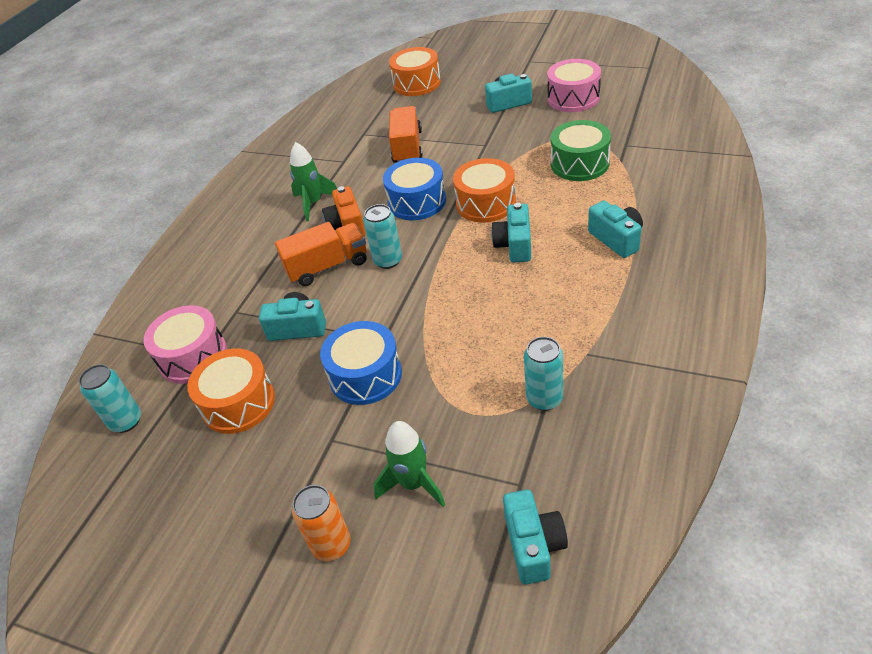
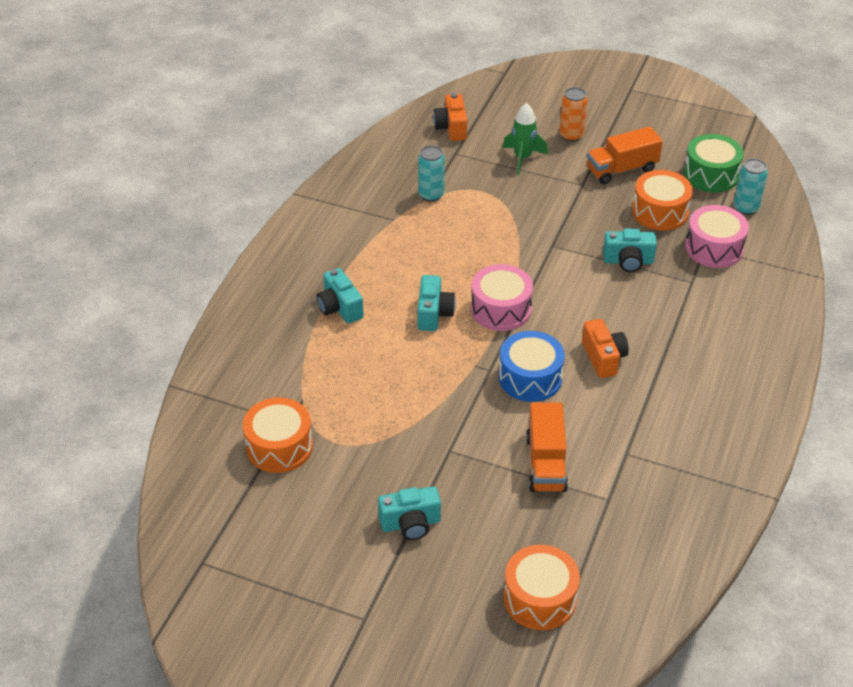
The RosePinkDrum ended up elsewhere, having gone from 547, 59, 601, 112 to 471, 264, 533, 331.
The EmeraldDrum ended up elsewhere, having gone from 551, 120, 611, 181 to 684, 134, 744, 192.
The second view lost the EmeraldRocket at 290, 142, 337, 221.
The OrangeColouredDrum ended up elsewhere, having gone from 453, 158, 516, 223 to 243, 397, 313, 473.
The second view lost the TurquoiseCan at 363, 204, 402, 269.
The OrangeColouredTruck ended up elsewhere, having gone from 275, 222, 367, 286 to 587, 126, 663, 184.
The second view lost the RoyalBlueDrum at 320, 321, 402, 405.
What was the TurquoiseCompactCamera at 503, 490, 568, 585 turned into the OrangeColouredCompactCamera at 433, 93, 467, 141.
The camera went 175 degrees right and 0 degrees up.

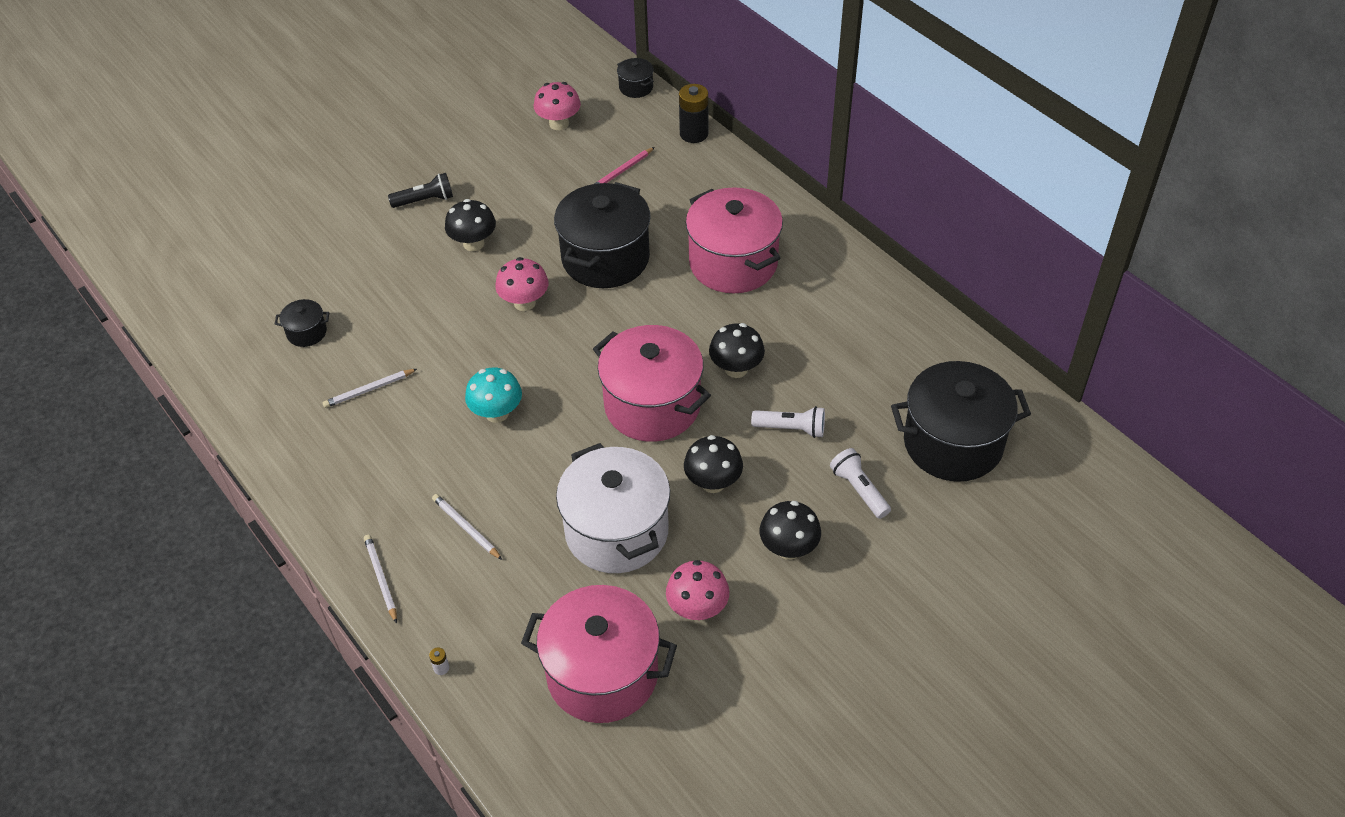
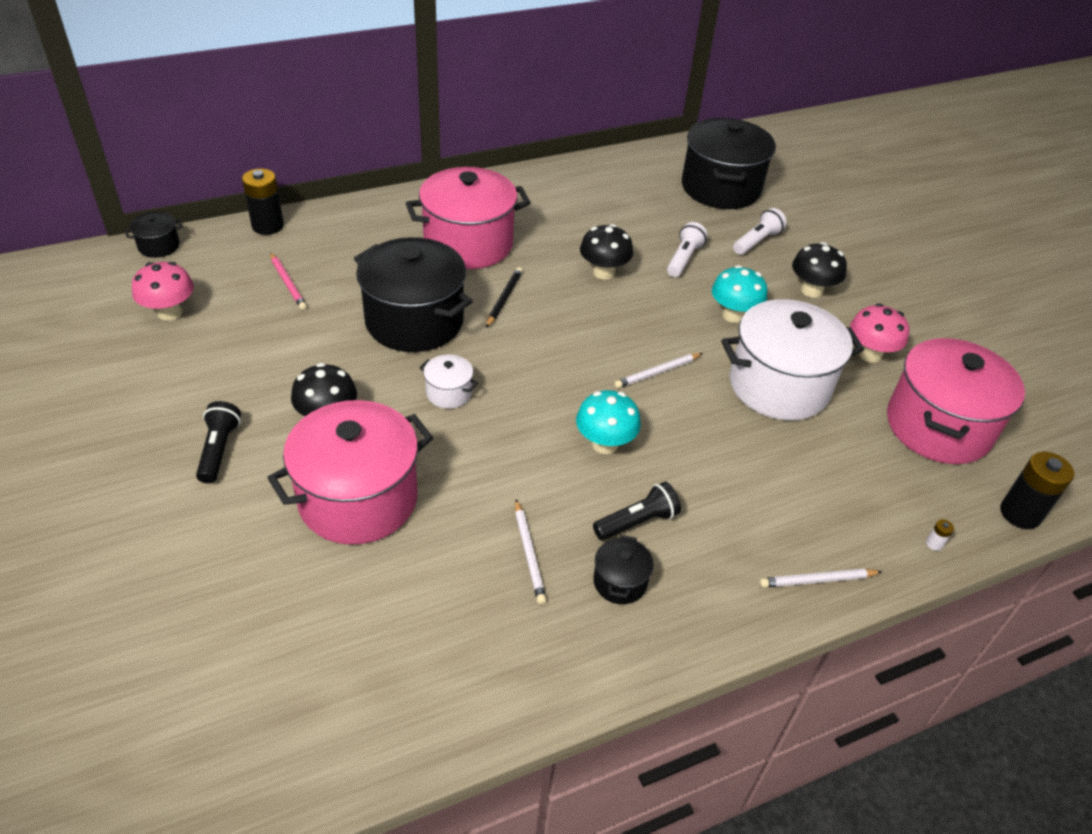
Where the RosePinkFungus stood at 495, 257, 548, 311, the SnowWhiteCookingPot came to stand at 419, 355, 478, 409.
The EbonyCookingPot ended up elsewhere, having gone from 275, 299, 329, 347 to 593, 535, 654, 604.
The RosePinkCookingPot ended up elsewhere, having gone from 593, 325, 711, 442 to 267, 400, 433, 545.
What was the EbonyFungus at 684, 435, 743, 493 turned into the TurquoiseFungus at 712, 265, 767, 323.
The SnowWhitePocketTorch at 830, 448, 891, 519 ended up facing another way, 150 degrees clockwise from before.
The SnowWhiteLeadPencil ended up elsewhere, having gone from 432, 494, 502, 560 to 614, 353, 703, 388.
The second view gained the EbonyLeadPencil at 486, 267, 523, 328.
The second view gained the EbonyAaBattery at 1000, 452, 1074, 529.
The second view gained the EbonyPocketTorch at 593, 482, 681, 540.
The camera went 80 degrees left and 5 degrees down.

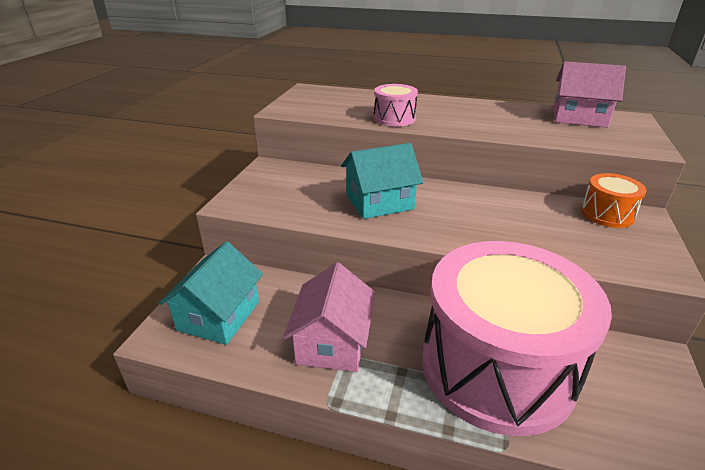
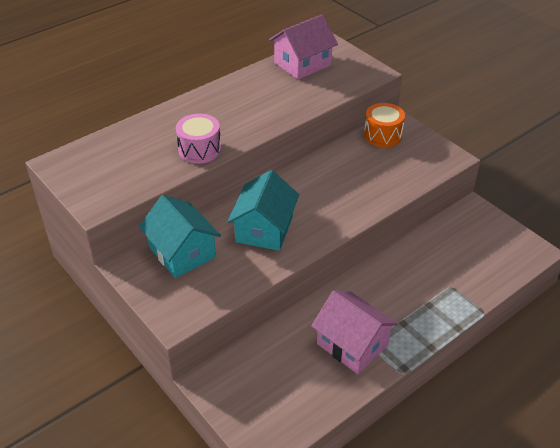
The TurquoiseToyHouse ended up elsewhere, having gone from 159, 241, 263, 345 to 139, 195, 221, 278.
The second view lost the RosePinkDrum at 422, 241, 612, 436.
The camera went 55 degrees left and 10 degrees up.

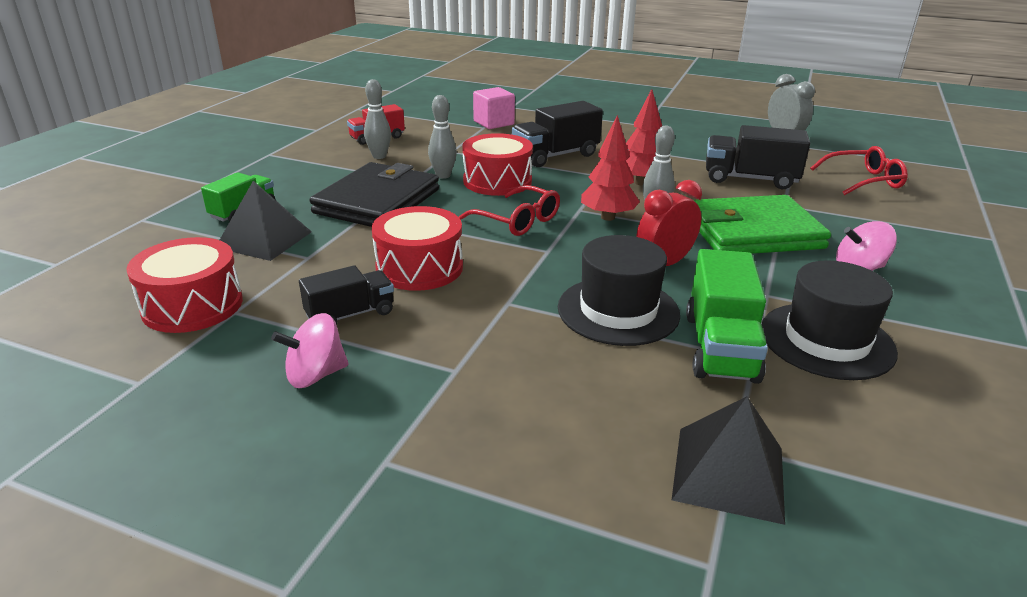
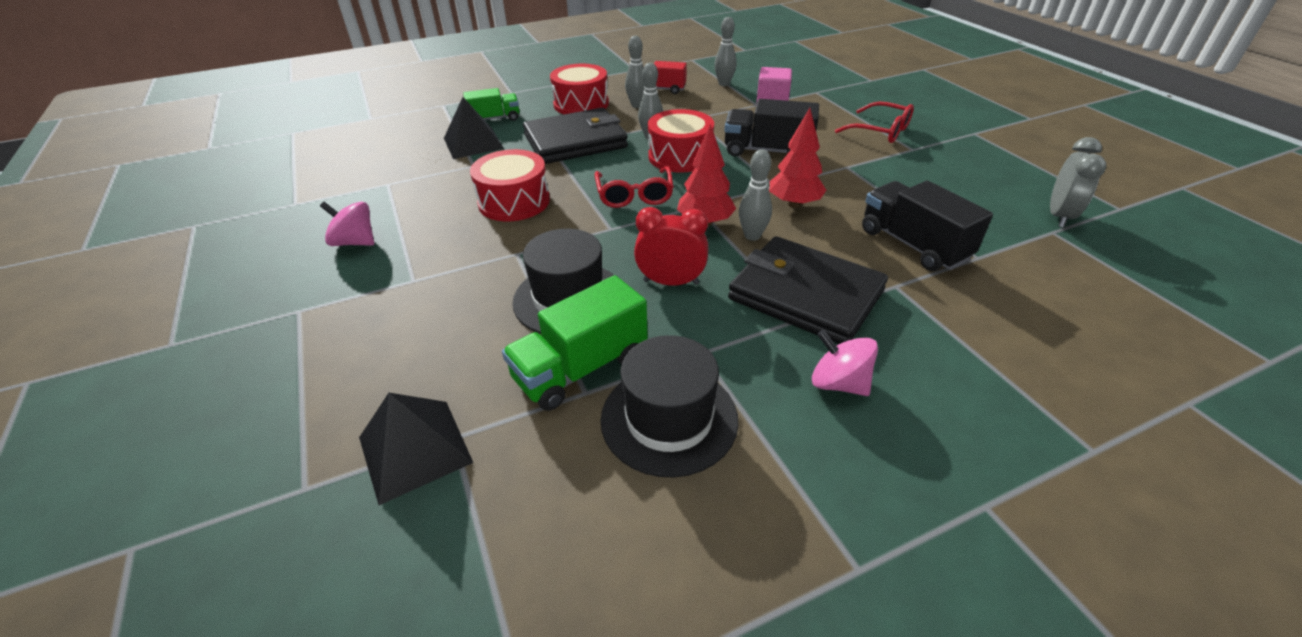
The RedSpectacles ended up elsewhere, having gone from 810, 146, 908, 195 to 835, 102, 914, 143.
What was the EmeraldBillfold at 694, 195, 831, 254 turned into the EbonyBillfold at 728, 236, 888, 344.
The RedDrum ended up elsewhere, having gone from 126, 237, 243, 333 to 550, 64, 609, 114.
The second view lost the EbonyTruck at 299, 265, 394, 325.
The second view gained the AshGreyTenpin at 714, 17, 737, 86.
The camera went 45 degrees right and 10 degrees up.

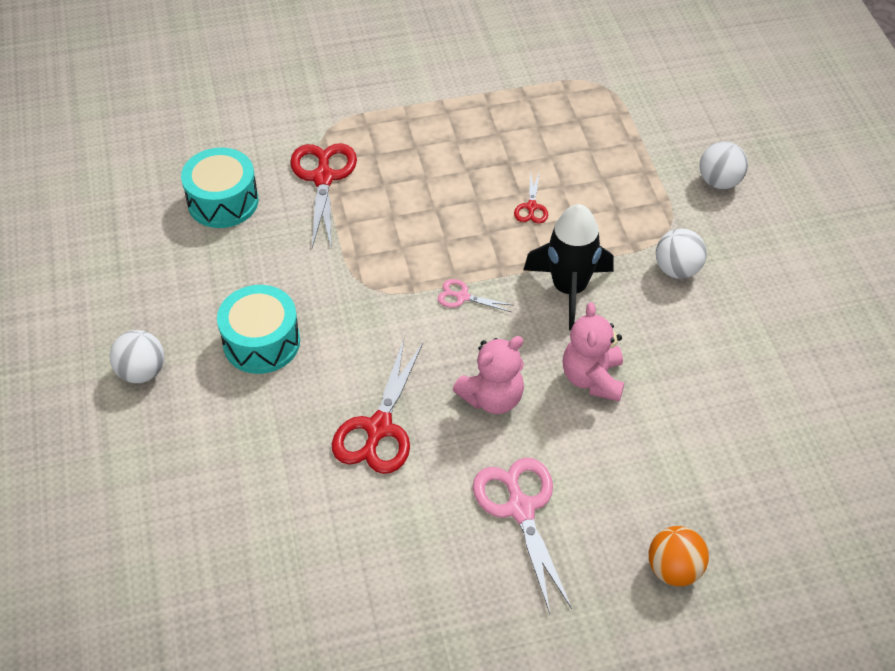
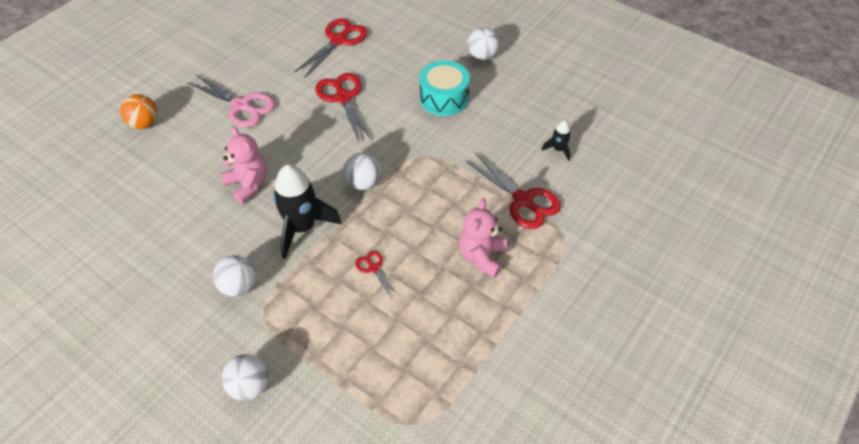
Where the TurquoiseDrum stood at 181, 147, 259, 228, the EbonyRocket came to stand at 541, 120, 571, 161.
Where the RosePinkPairOfScissors stood at 438, 279, 512, 312, the SnowWhiteSphere came to stand at 343, 153, 380, 190.
The RosePinkTeddyBear ended up elsewhere, having gone from 453, 336, 524, 414 to 459, 199, 507, 278.
The second view gained the RedPairOfScissors at 294, 18, 368, 78.
The camera went 140 degrees right and 0 degrees up.

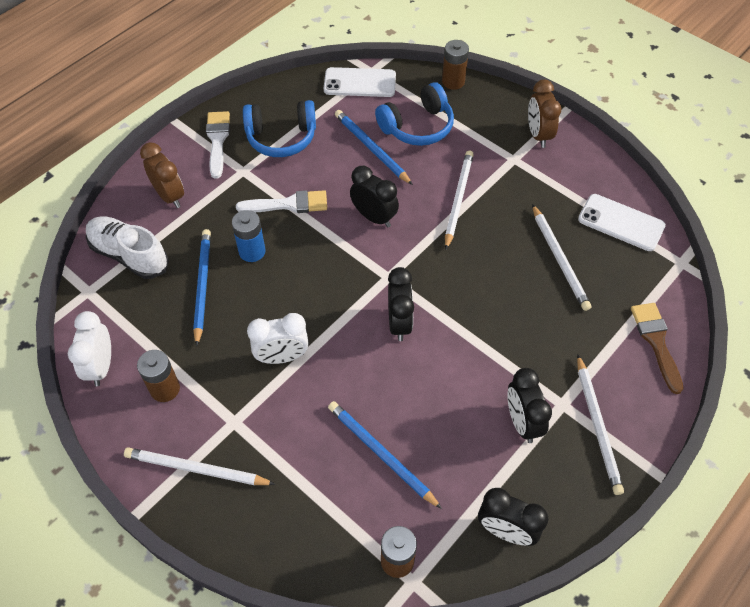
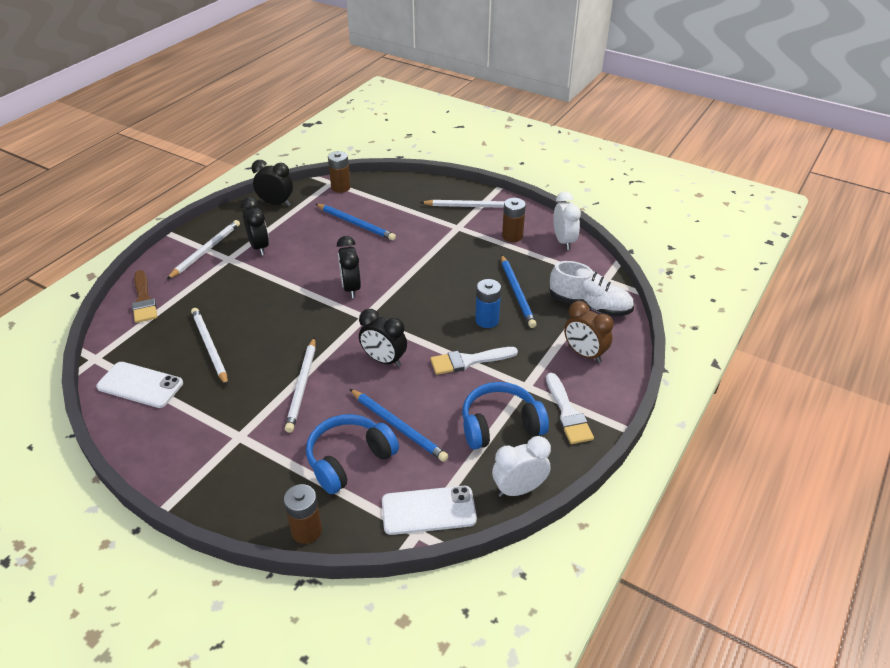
The second view lost the RussetBedsideClock at 528, 80, 561, 148.
The SnowWhiteBedsideClock ended up elsewhere, having gone from 247, 313, 309, 364 to 492, 436, 551, 497.
The SnowWhiteLeadPencil at 577, 354, 624, 495 ended up facing another way, 45 degrees clockwise from before.
The camera went 170 degrees right and 15 degrees down.

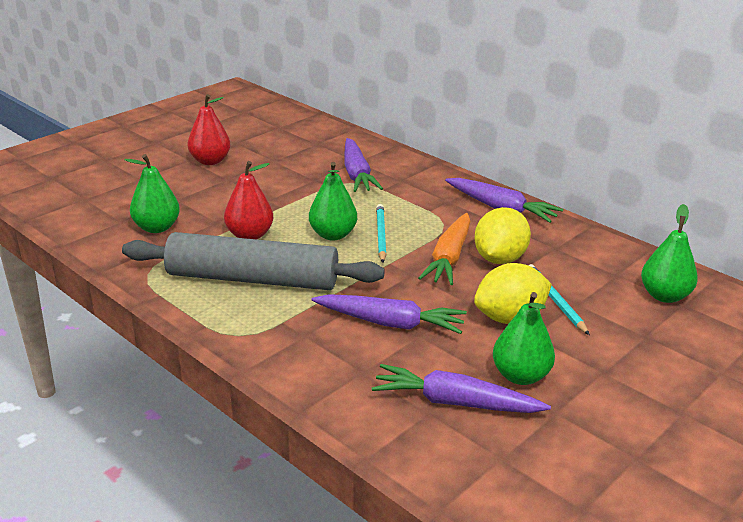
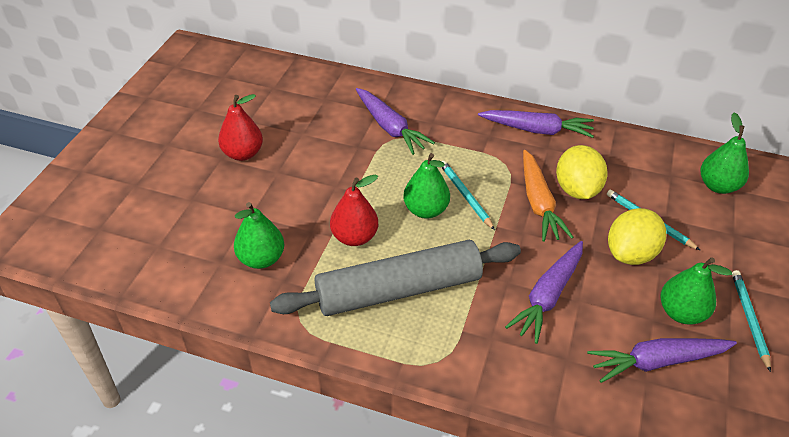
The RoyalPurpleRootVegetable at 312, 294, 467, 334 ended up facing another way, 135 degrees clockwise from before.
The second view gained the TurquoiseLeadPencil at 732, 270, 771, 372.
The camera went 25 degrees left and 15 degrees up.

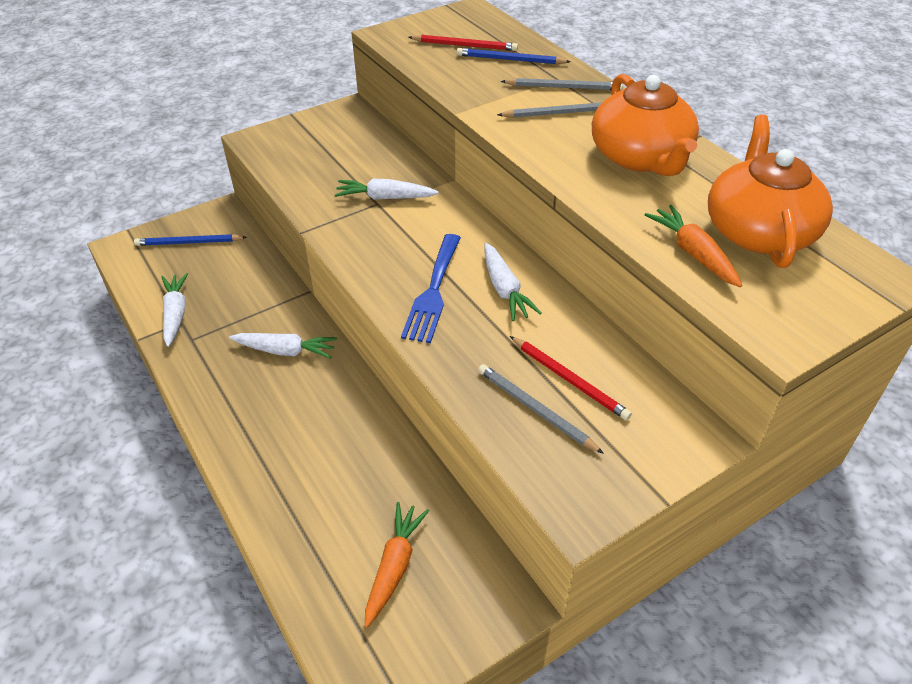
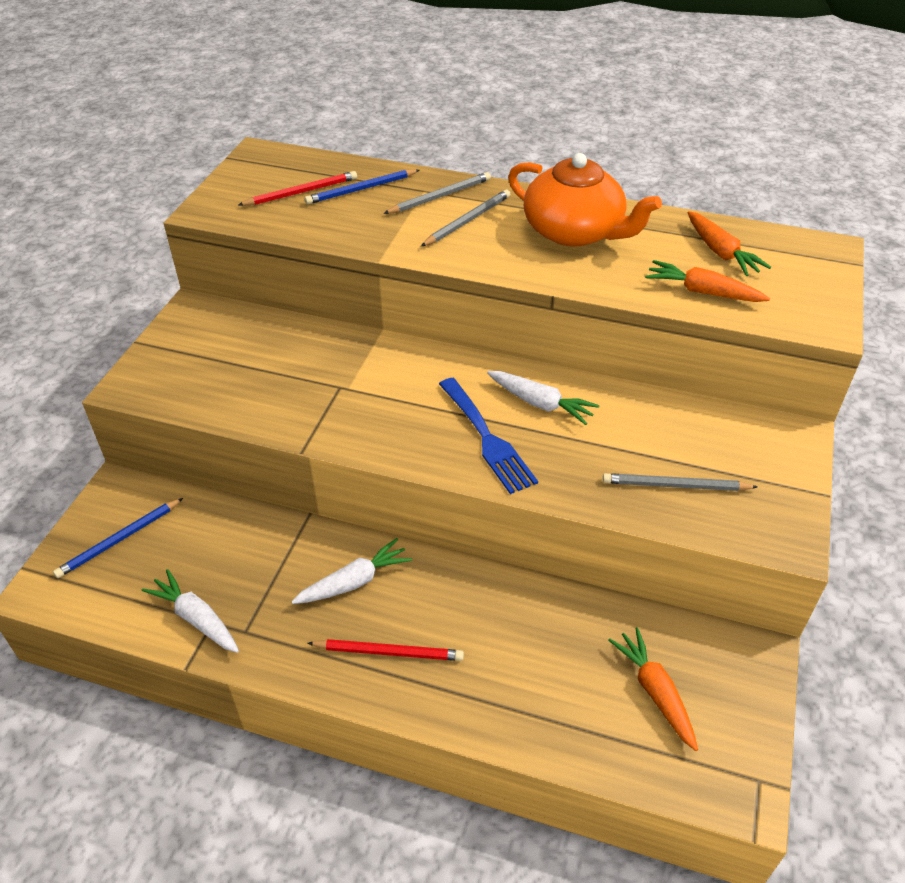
Where the OrangeColouredTeapot stood at 708, 115, 833, 268, the OrangeColouredRootVegetable came to stand at 688, 211, 771, 276.
The second view lost the SnowWhiteRootVegetable at 335, 179, 439, 200.
The RedLeadPencil ended up elsewhere, having gone from 510, 336, 632, 420 to 308, 639, 464, 661.
The camera went 40 degrees left and 0 degrees up.

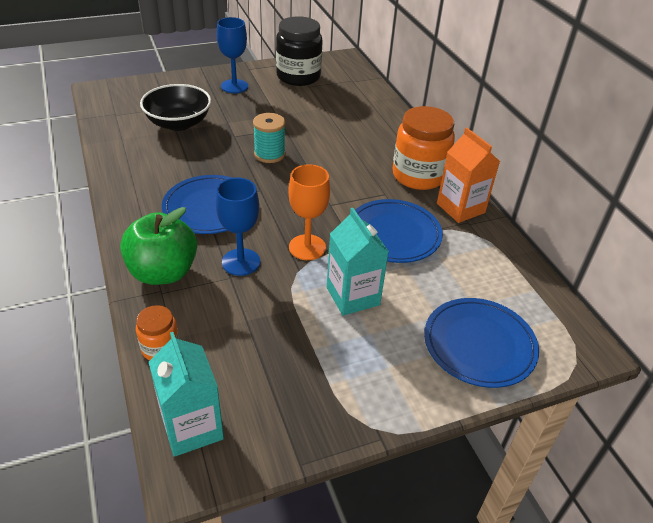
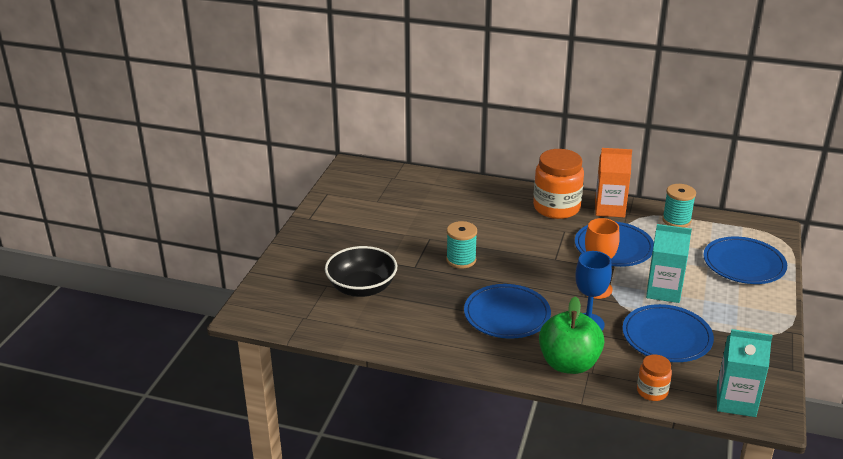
The second view lost the EbonyJar at 276, 16, 323, 86.
The second view lost the RoyalBlueGoblet at 217, 17, 248, 93.
The second view gained the TurquoiseSpool at 662, 184, 696, 228.
The second view gained the RoyalBlueDinnerPlate at 622, 304, 714, 362.
The camera went 50 degrees left and 10 degrees down.

